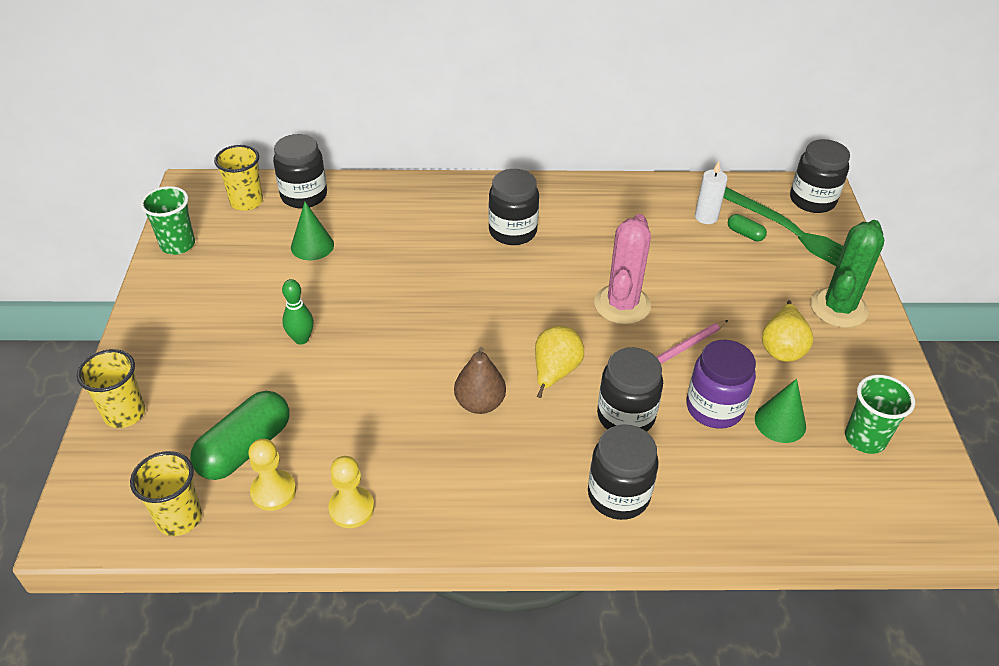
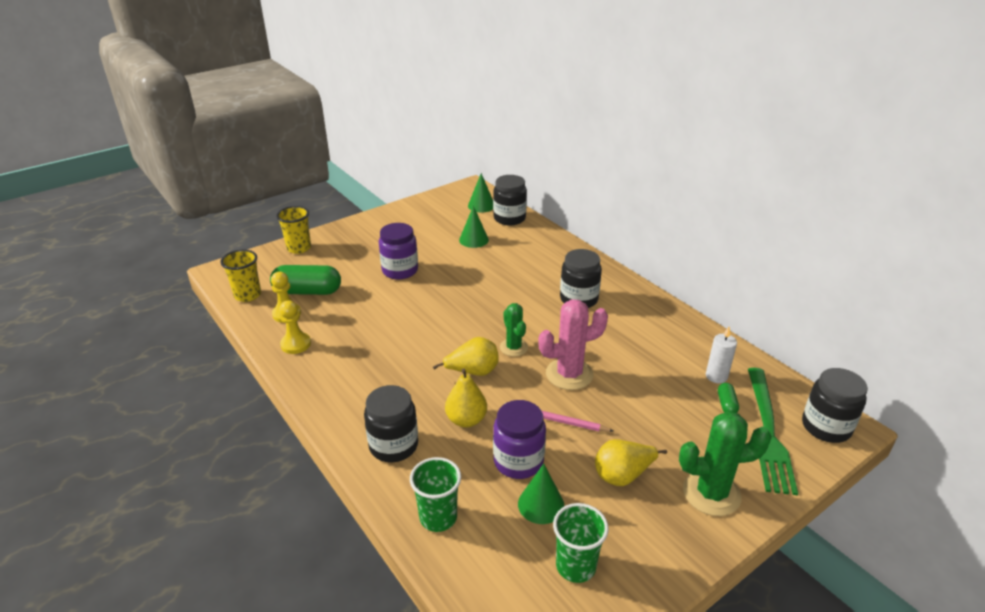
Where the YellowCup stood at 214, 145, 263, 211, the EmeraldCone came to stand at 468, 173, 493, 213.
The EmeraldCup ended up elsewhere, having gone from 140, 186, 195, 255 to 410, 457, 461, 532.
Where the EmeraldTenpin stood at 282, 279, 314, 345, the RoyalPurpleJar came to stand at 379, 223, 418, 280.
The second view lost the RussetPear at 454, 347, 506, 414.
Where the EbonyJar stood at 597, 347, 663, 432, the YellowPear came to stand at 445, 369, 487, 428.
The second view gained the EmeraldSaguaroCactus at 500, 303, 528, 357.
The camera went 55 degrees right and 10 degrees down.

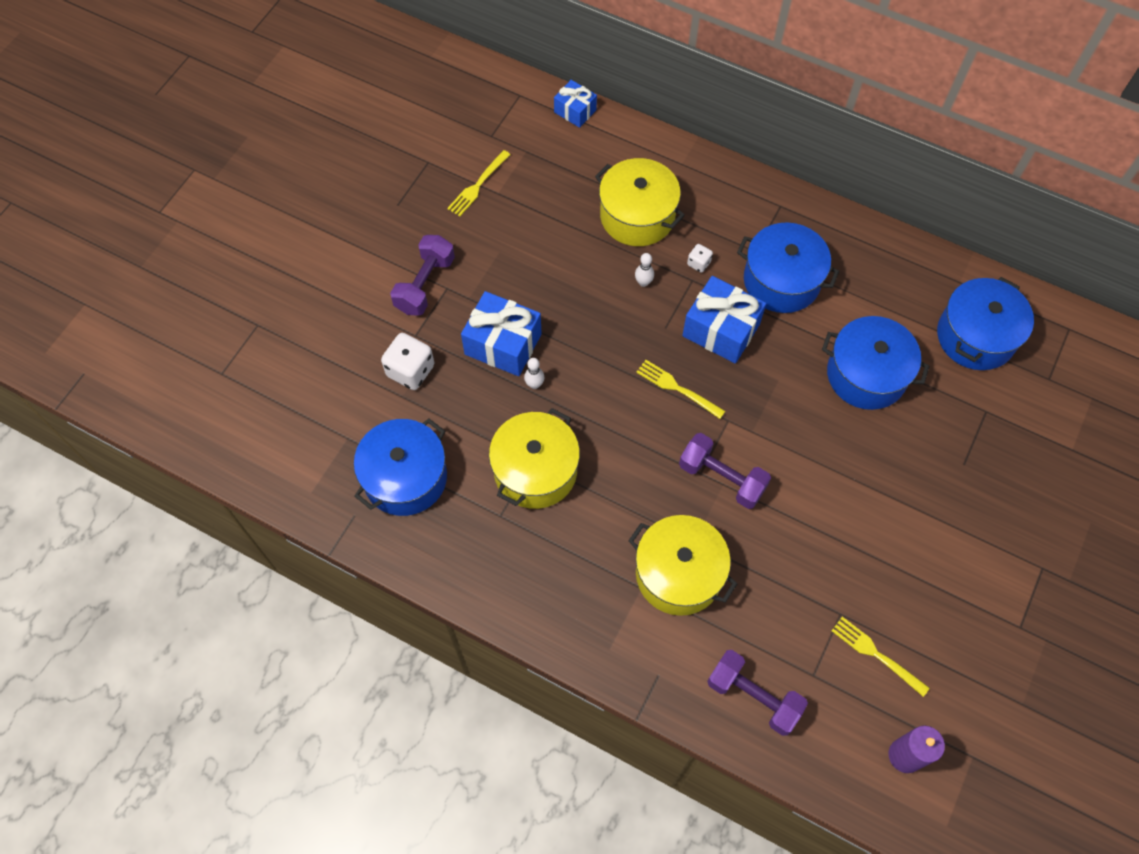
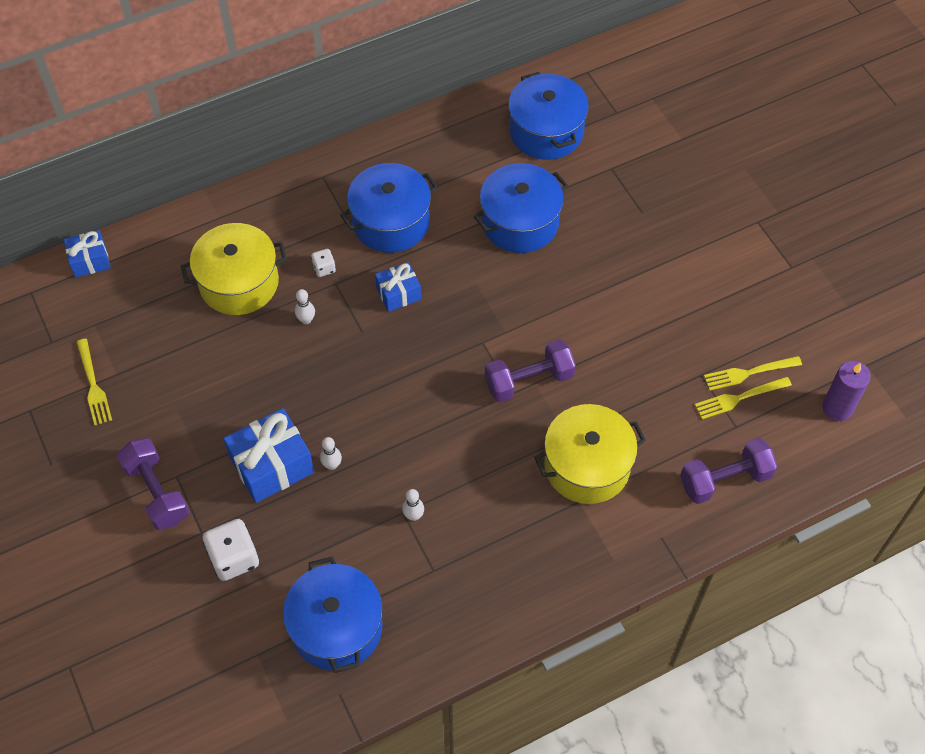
The size of the RoyalBlueGift at 682, 276, 766, 363 changed by a factor of 0.59.
The YellowTableFork ended up elsewhere, having gone from 636, 360, 725, 419 to 695, 377, 792, 419.
Where the YellowCookingPot stood at 489, 408, 580, 509, the SnowWhiteTenpin came to stand at 402, 489, 424, 521.
The camera went 55 degrees left and 5 degrees down.

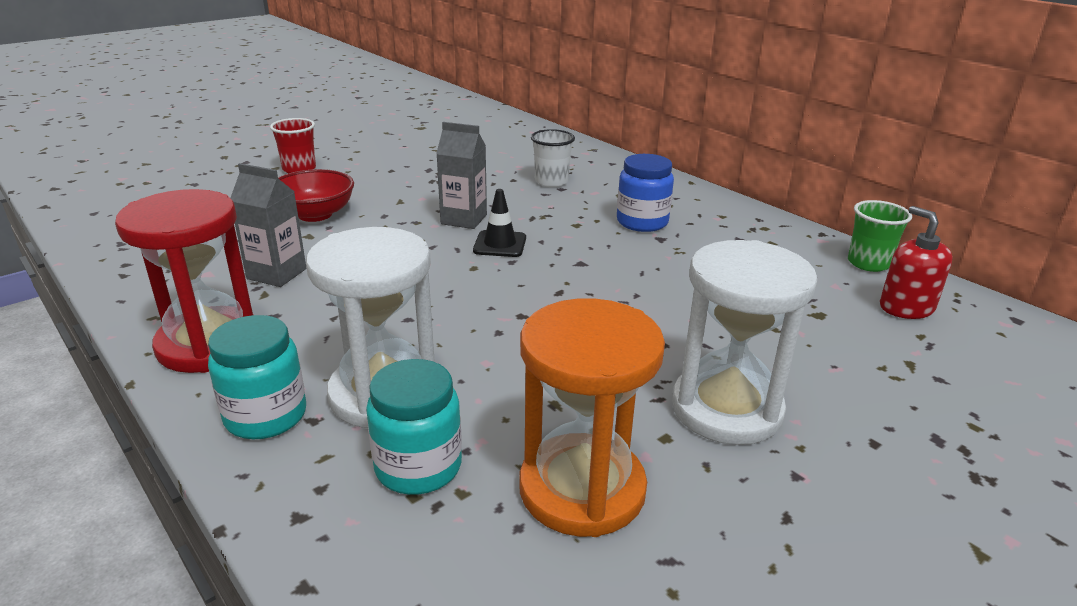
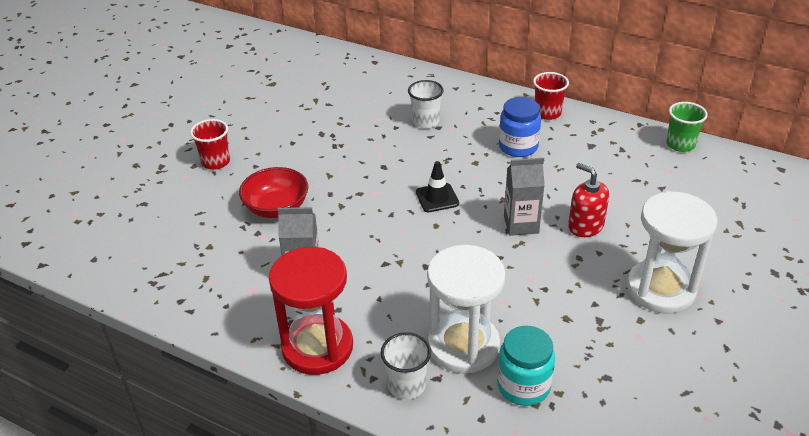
The AshGreyMilkCarton ended up elsewhere, having gone from 436, 122, 487, 229 to 504, 158, 545, 236.
The RedPumpBottle ended up elsewhere, having gone from 880, 206, 953, 319 to 568, 163, 609, 237.
The second view lost the OrangeColouredSandglass at 519, 298, 665, 537.
Where the TurquoiseJar stood at 208, 315, 306, 439, the SnowWhiteCup came to stand at 381, 332, 431, 400.
The second view gained the RedCup at 533, 72, 569, 120.
The camera went 20 degrees left and 10 degrees up.

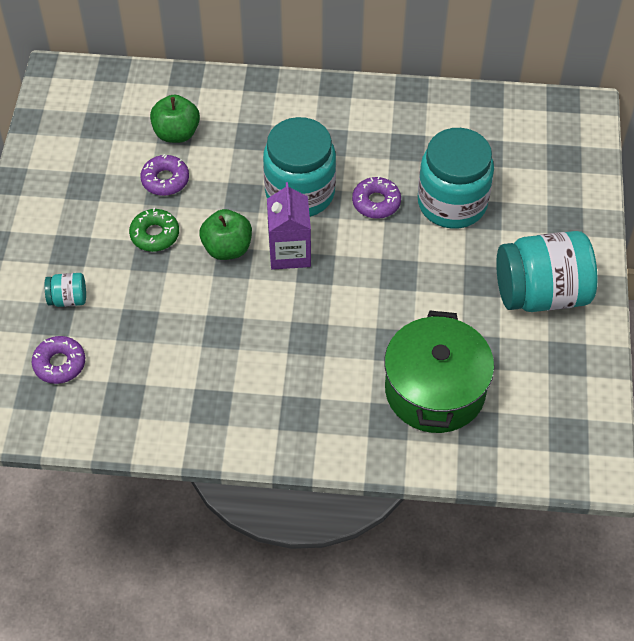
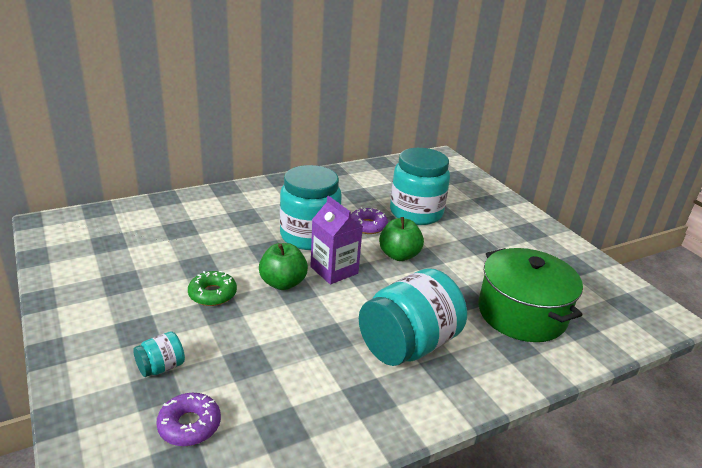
The EmeraldApple ended up elsewhere, having gone from 150, 94, 200, 143 to 379, 217, 424, 261.
The second view lost the RoyalPurpleDonut at 140, 154, 189, 196.
The TurquoiseJar ended up elsewhere, having gone from 496, 231, 597, 312 to 359, 268, 467, 366.
The camera went 35 degrees left and 25 degrees down.

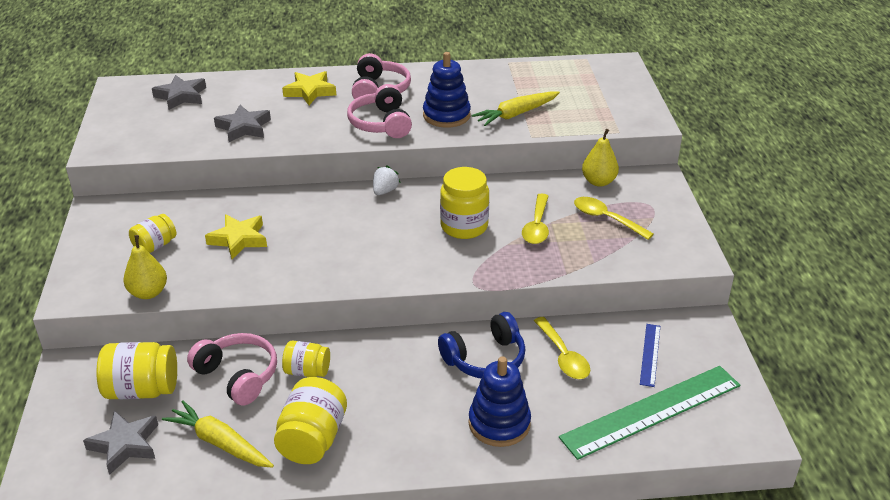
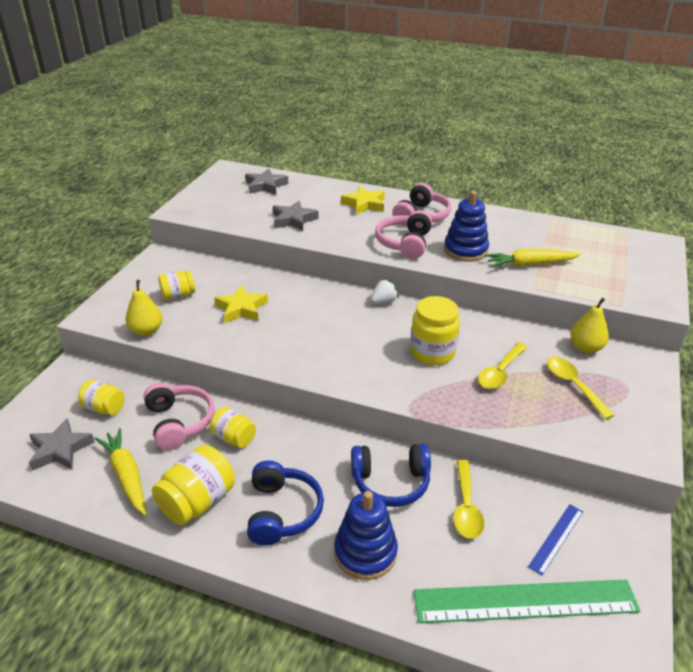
The size of the YellowJar at 96, 342, 177, 399 changed by a factor of 0.63.
The second view gained the RoyalBlueHeadphones at 247, 460, 324, 546.
The camera went 25 degrees right and 0 degrees up.

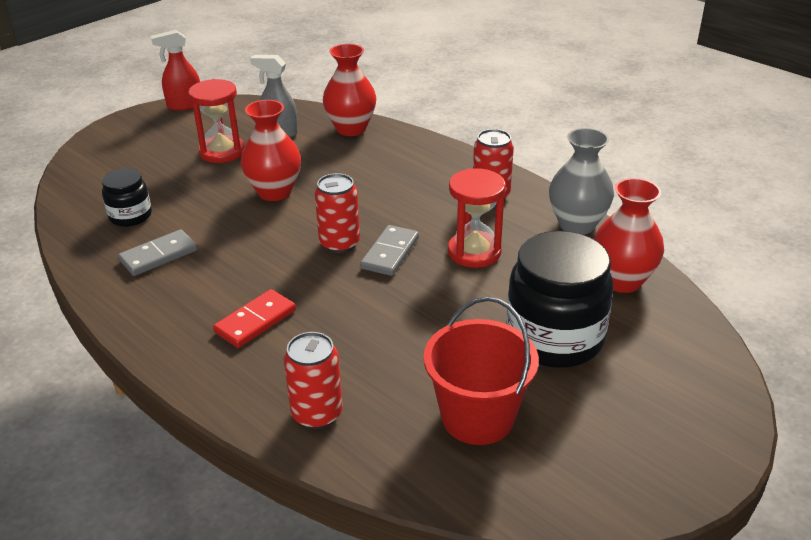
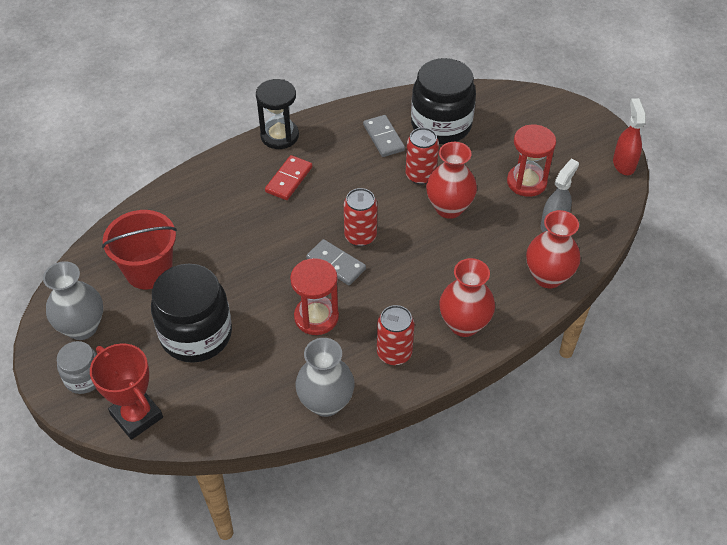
The size of the EbonyJar at 102, 168, 152, 227 changed by a factor of 1.89.
The RedFlowerVase ended up elsewhere, having gone from 594, 178, 664, 293 to 439, 258, 495, 337.
The RedDomino at 213, 289, 296, 348 ended up facing another way, 60 degrees clockwise from before.
The RedCan ended up elsewhere, having gone from 284, 332, 343, 429 to 406, 127, 439, 185.
The second view gained the EbonySandglass at 256, 79, 299, 149.
The second view gained the AshGreyFlowerVase at 43, 261, 103, 340.
The second view gained the AshGreyJar at 57, 341, 97, 394.
The second view gained the RedTrophy at 90, 343, 163, 440.
The camera went 105 degrees right and 15 degrees up.

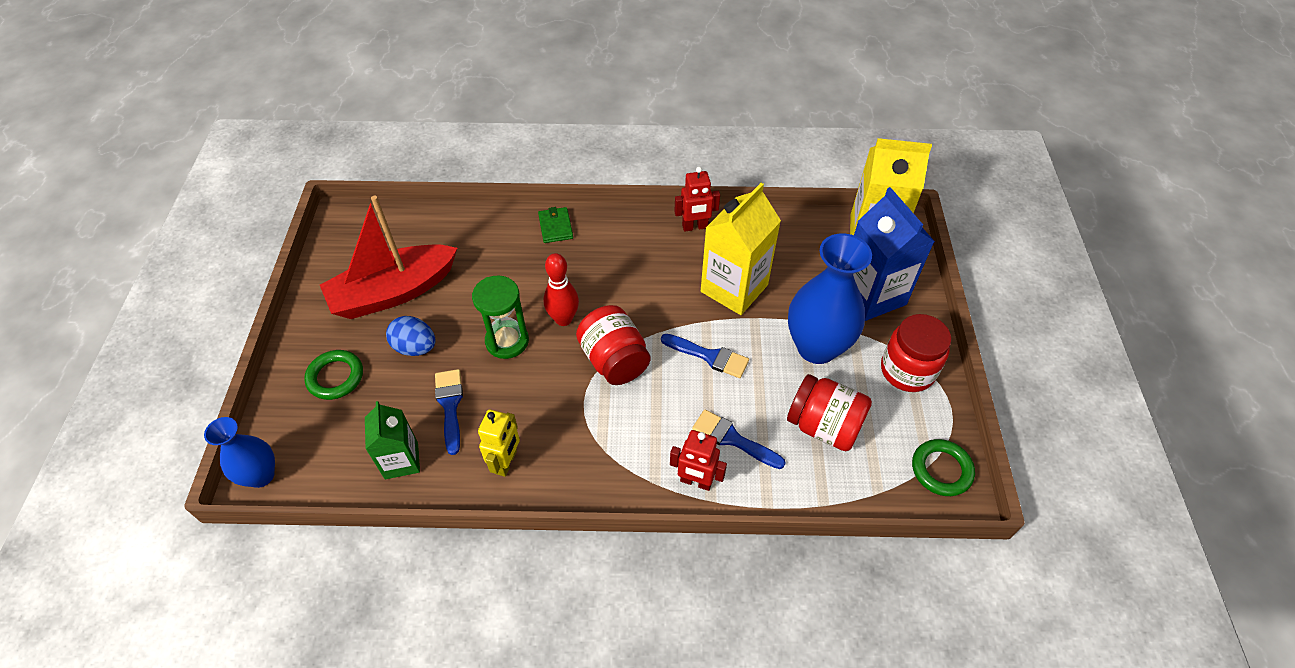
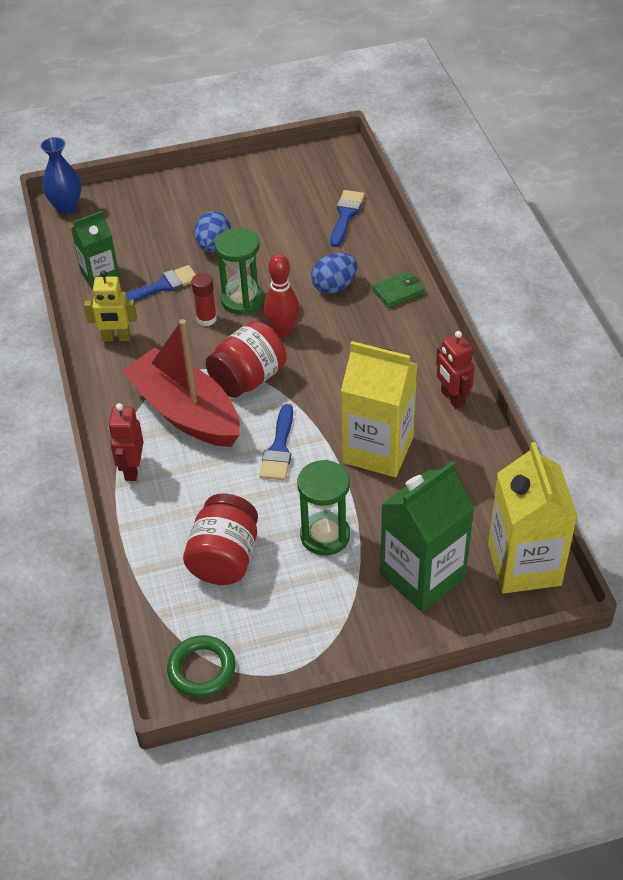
What was the RoyalBlueMilkCarton at 853, 187, 935, 321 turned into the EmeraldMilkCarton at 380, 461, 474, 612.
The RedSailboat ended up elsewhere, having gone from 320, 196, 457, 319 to 121, 319, 240, 447.
Where the RoyalBlueFlowerVase stood at 788, 233, 872, 364, the EmeraldSandglass came to stand at 297, 460, 350, 556.
The second view lost the RedJar at 881, 314, 951, 392.
The second view lost the EmeraldHoop at 304, 350, 363, 400.
The RoyalBlueBrush ended up elsewhere, having gone from 692, 409, 786, 469 to 331, 190, 365, 247.
The second view gained the RoyalBlueEggShape at 311, 253, 357, 294.
The second view gained the RedGlue at 191, 273, 217, 326.
The camera went 75 degrees right and 5 degrees down.

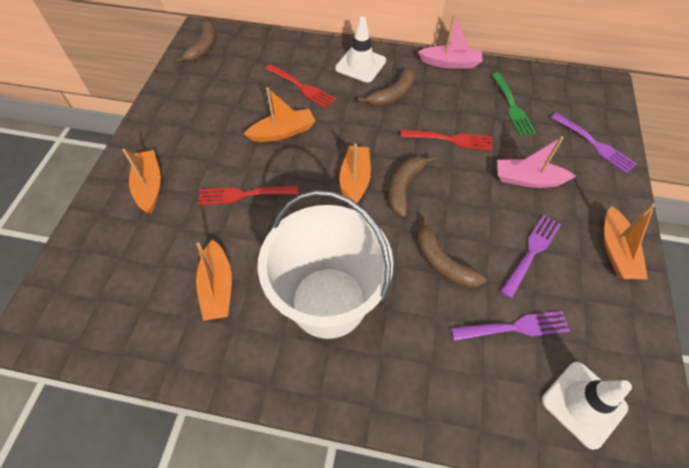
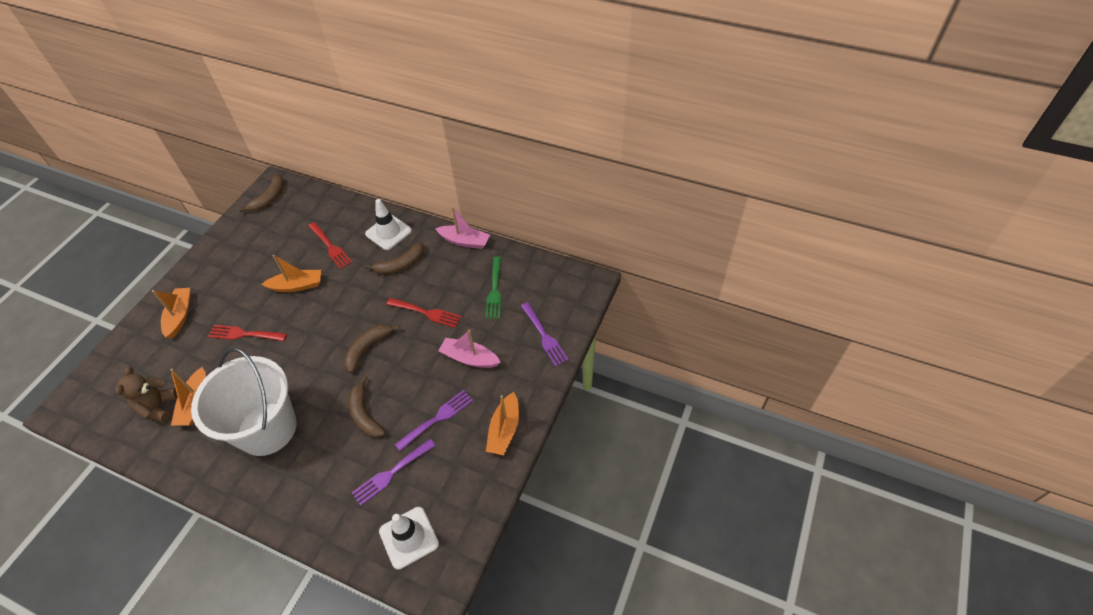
The second view lost the OrangeColouredSailboat at 340, 144, 371, 209.
The RoyalPurpleTableFork at 451, 311, 570, 341 ended up facing another way, 135 degrees clockwise from before.
The second view gained the RussetTeddyBear at 115, 366, 178, 423.
The camera went 15 degrees right and 5 degrees down.

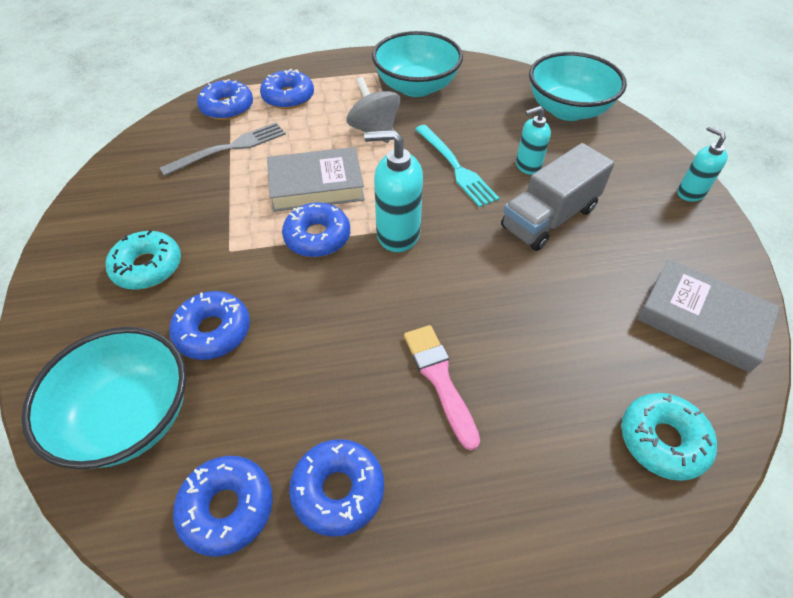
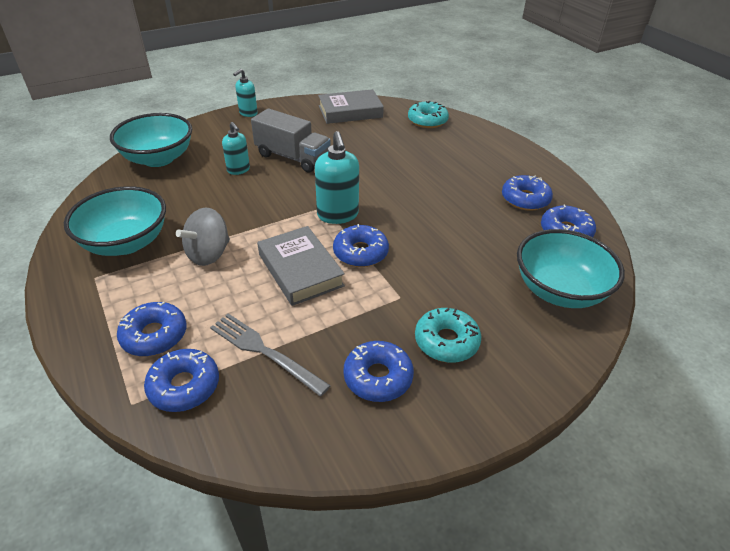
The second view lost the TurquoiseTableFork at 415, 125, 499, 207.
The AshGreyBook at 637, 259, 780, 373 ended up facing another way, 60 degrees clockwise from before.
The RoyalBlueDonut ended up elsewhere, having gone from 169, 291, 250, 360 to 343, 341, 414, 402.
The second view lost the RosePinkBrush at 404, 325, 480, 451.
The camera went 110 degrees left and 10 degrees down.

